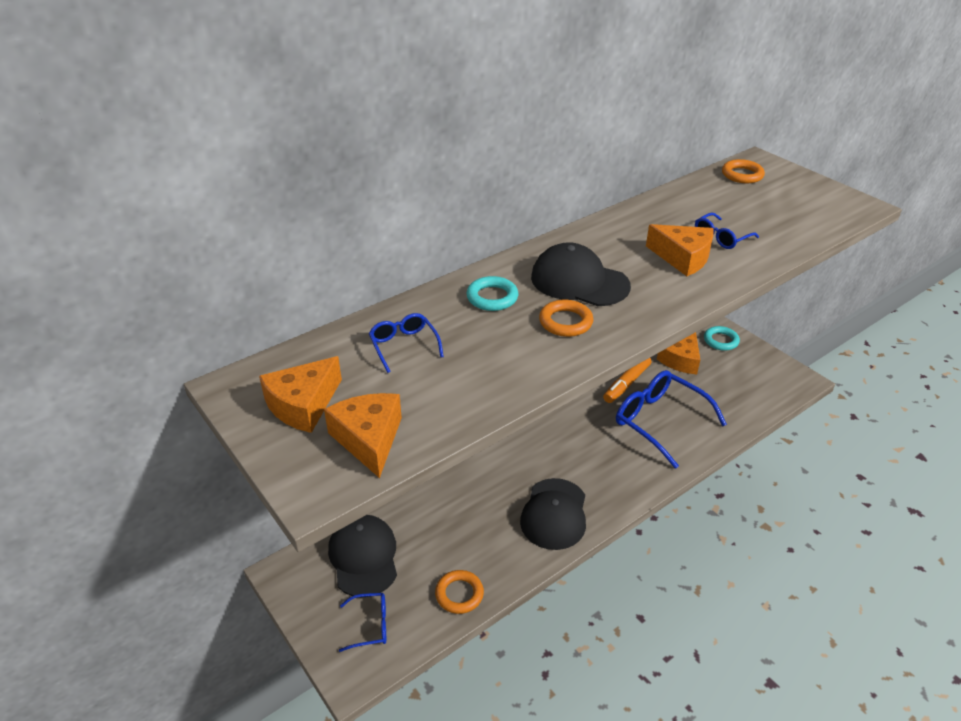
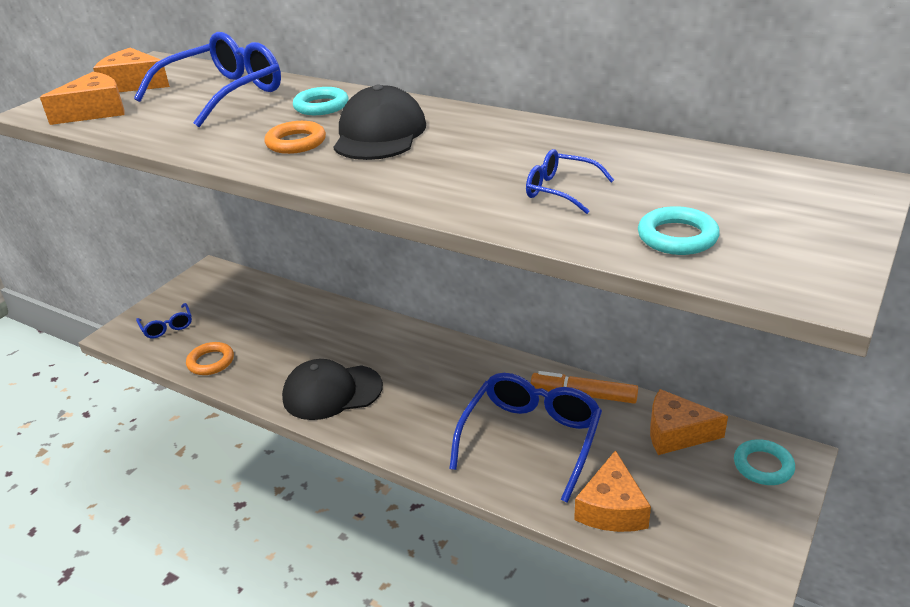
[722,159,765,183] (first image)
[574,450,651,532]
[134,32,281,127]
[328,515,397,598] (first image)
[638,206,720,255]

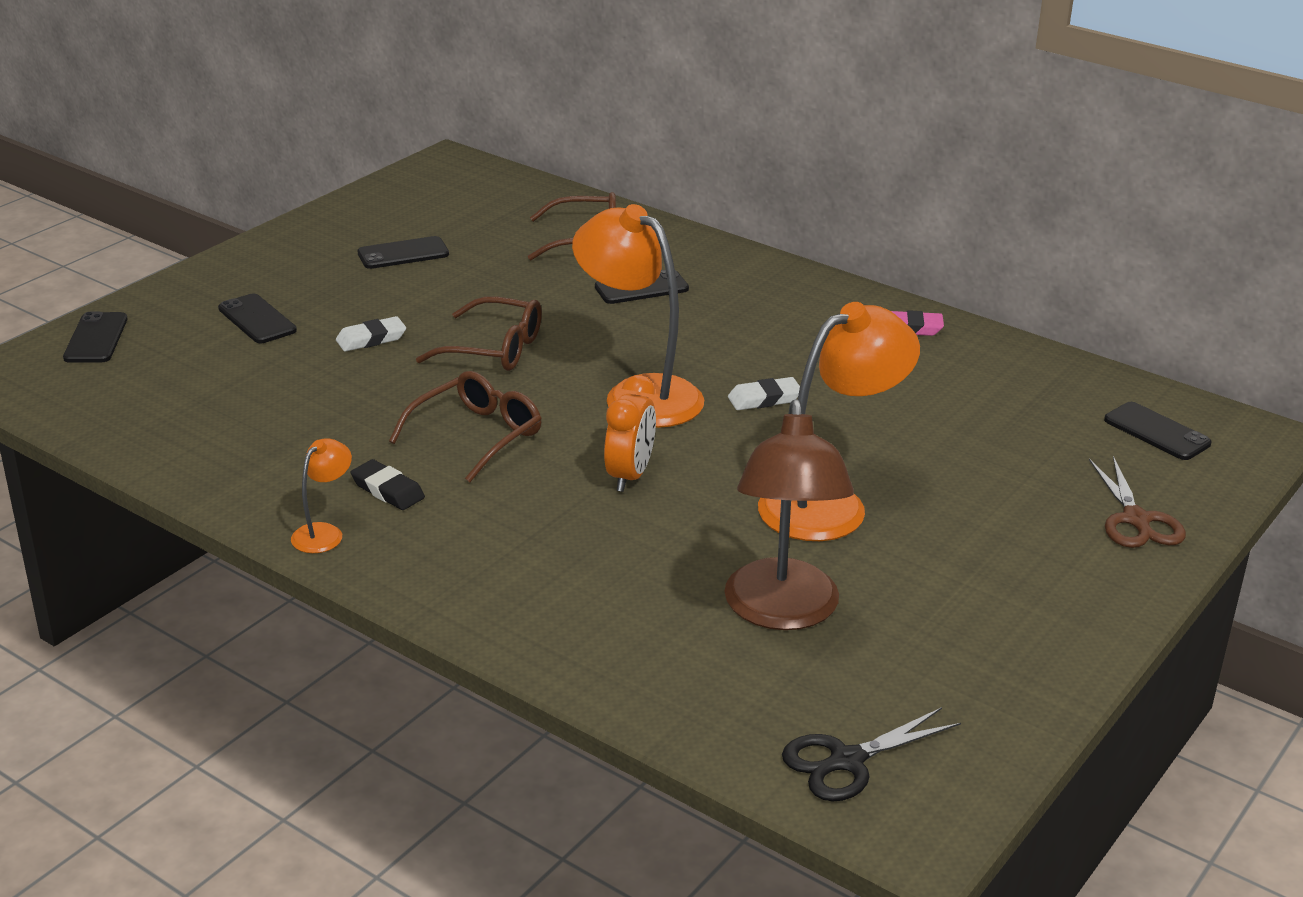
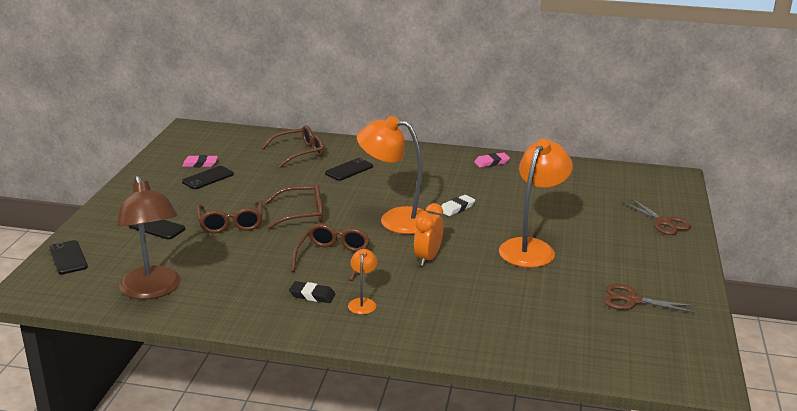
[197,199,263,233]
[414,203,443,266]
[116,175,181,299]
[1104,402,1212,460] (first image)
[348,249,377,314]
[782,707,961,801] (first image)
[182,155,218,167]
[604,284,697,313]

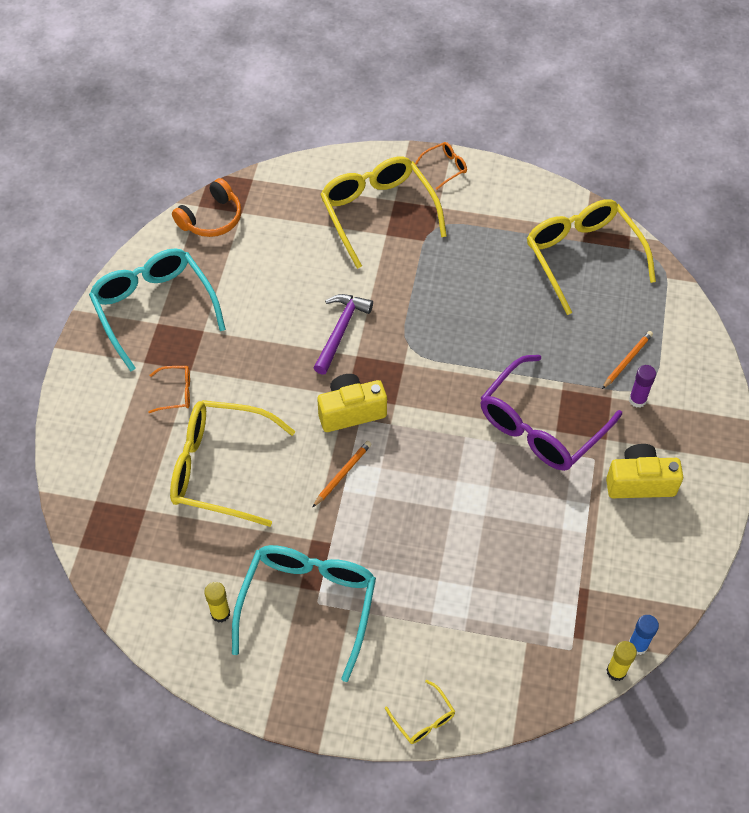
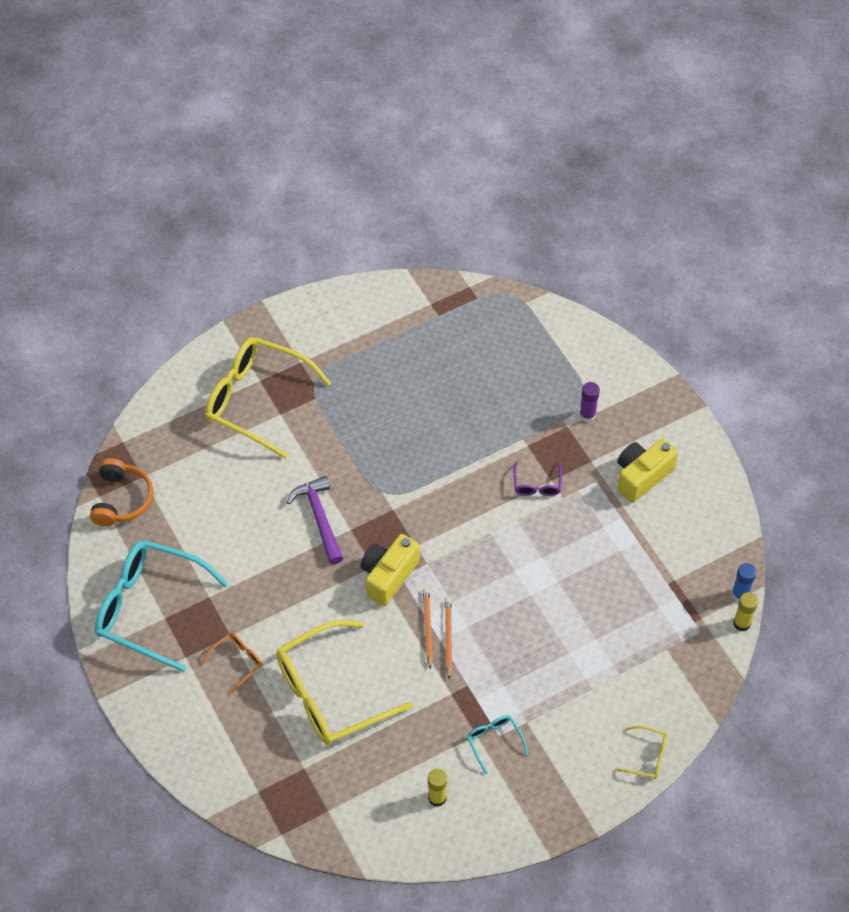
[415,142,467,190] (first image)
[527,199,656,315] (first image)
[445,598,452,679]
[513,462,562,496]
[467,715,528,774]

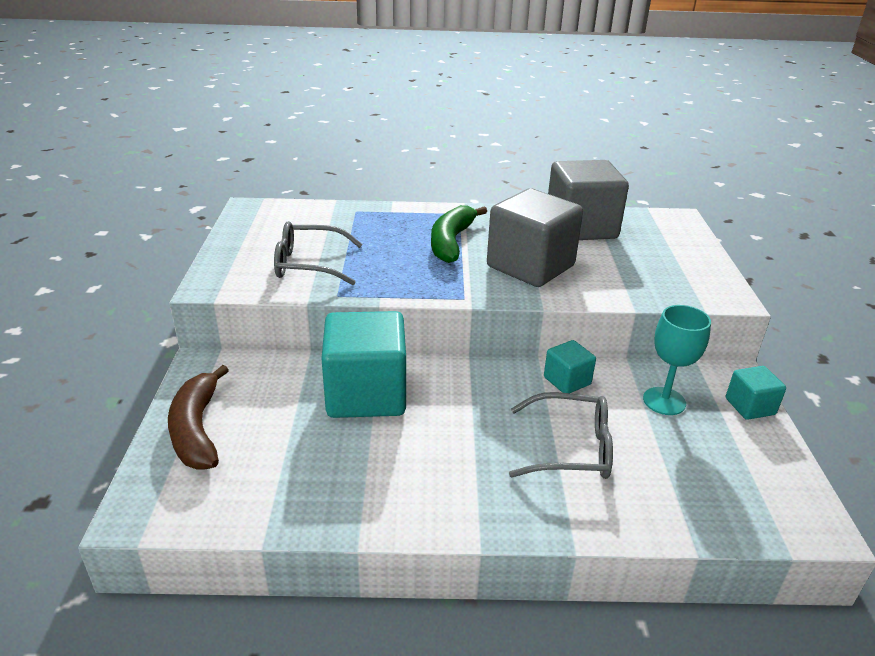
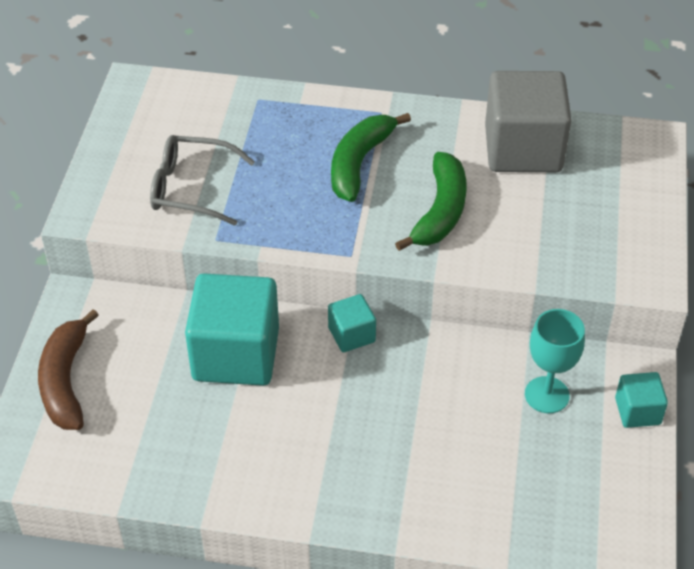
[395,152,466,251]
[328,294,376,352]
[509,392,613,479] (first image)

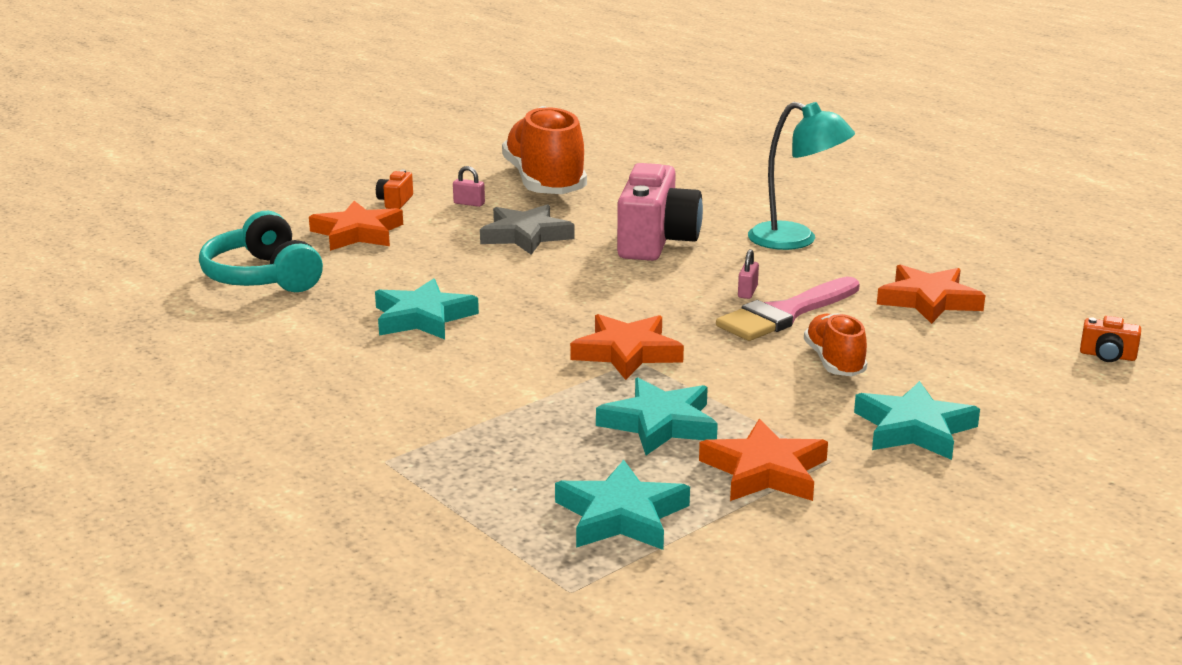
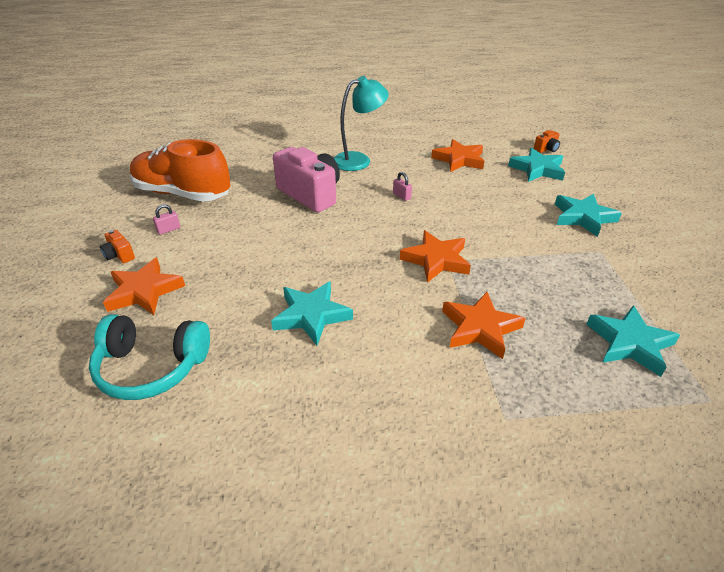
[480,204,575,255] (first image)
[716,277,860,341] (first image)
[804,313,867,376] (first image)
[508,148,565,182]
[442,292,526,359]

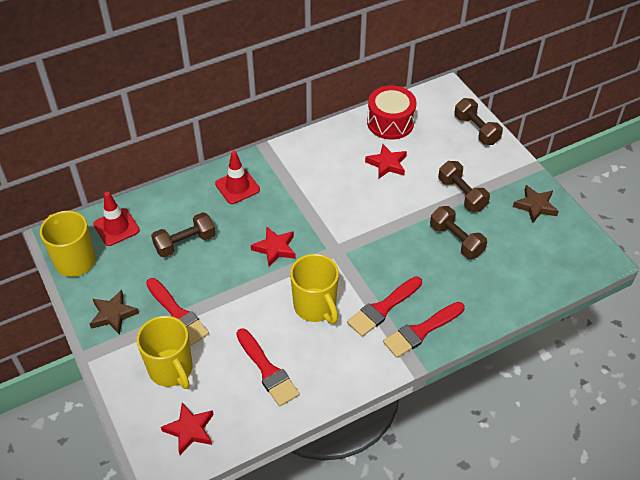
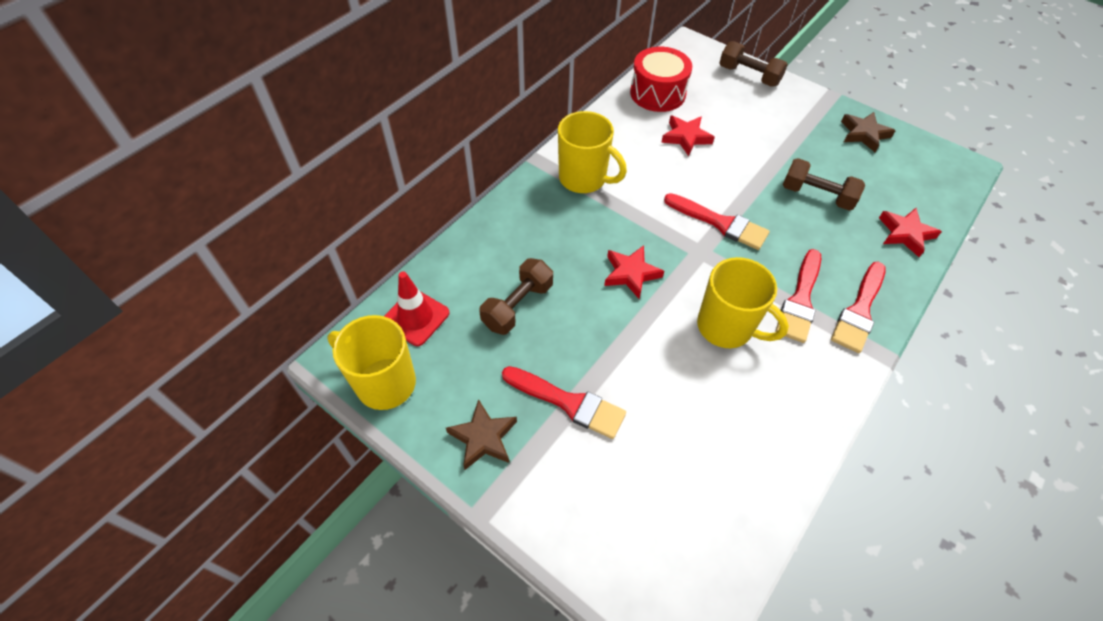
[215,151,260,204] (first image)
[438,161,490,212] (first image)
[558,111,627,193]
[664,193,770,250]
[879,208,942,257]

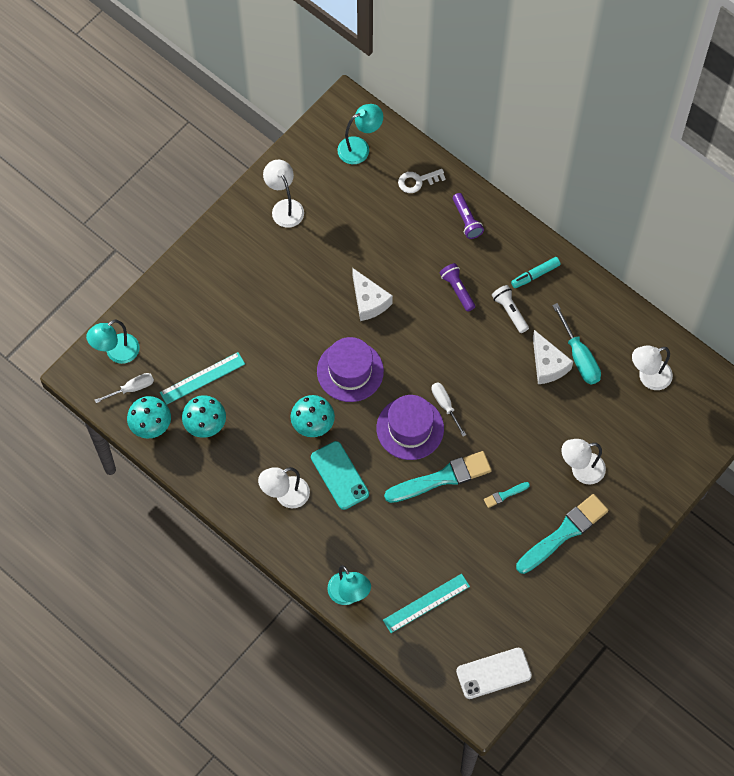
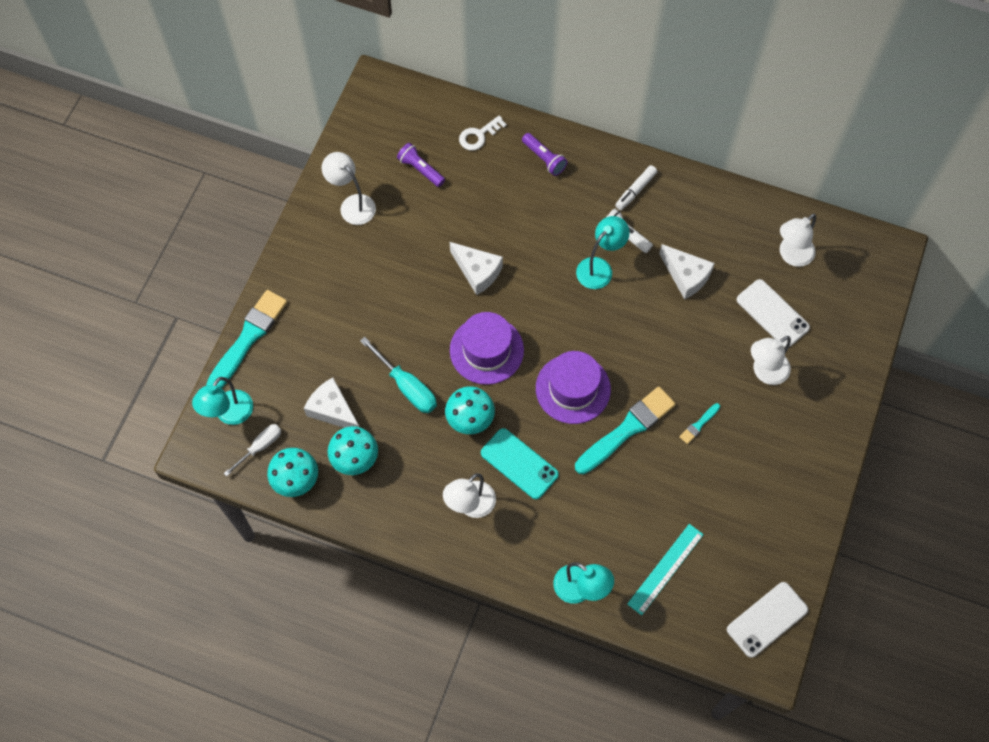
[576,216,630,289]
[615,165,657,210]
[397,143,445,187]
[360,337,437,413]
[304,378,359,428]
[432,382,466,436] (first image)
[206,290,287,388]
[737,279,810,348]

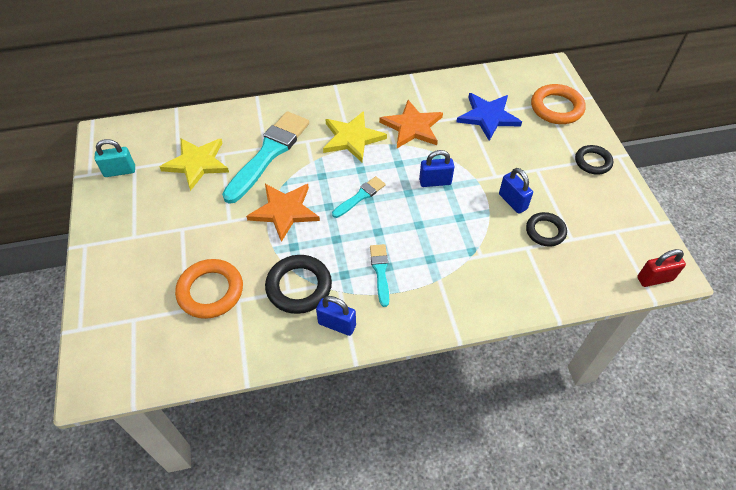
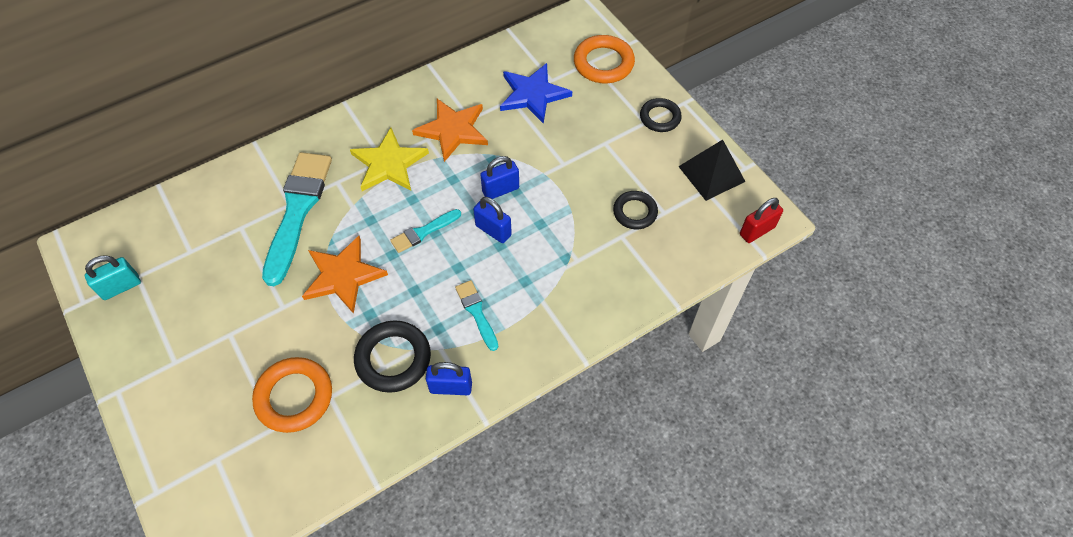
[160,138,229,191] (first image)
[473,197,512,243]
[390,209,461,253]
[678,140,746,201]

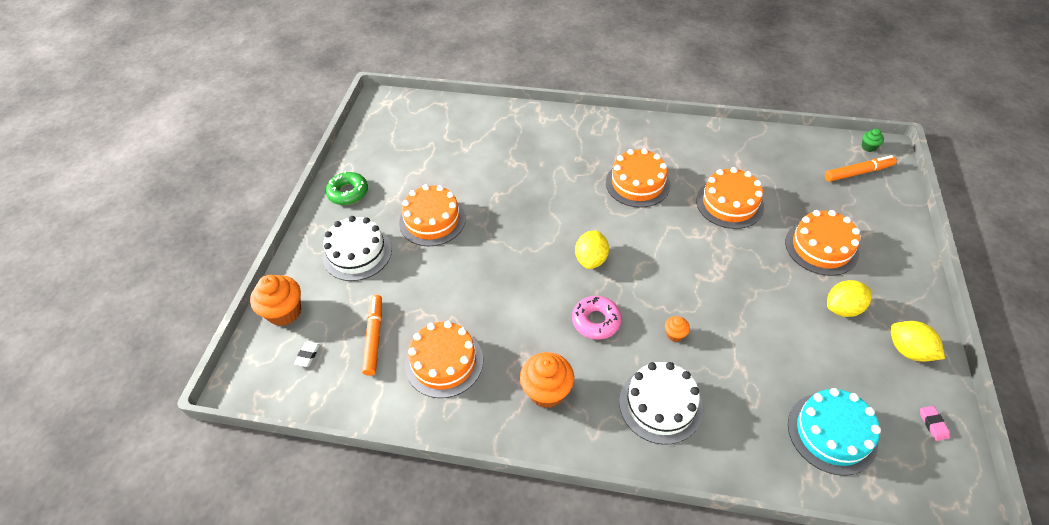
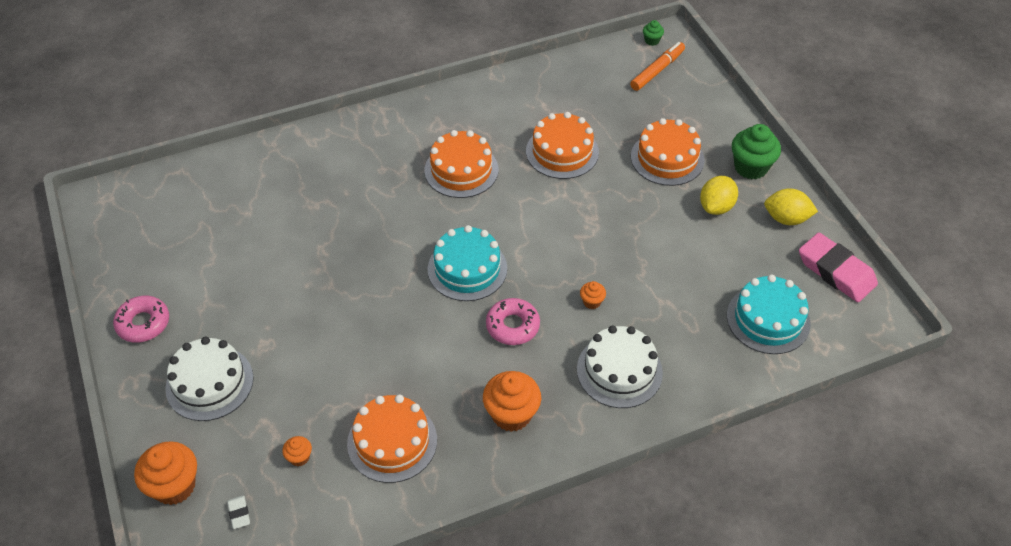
[113,296,169,343]
[399,185,466,246] (first image)
[428,225,507,301]
[282,436,312,466]
[799,233,878,302]
[732,124,781,179]

